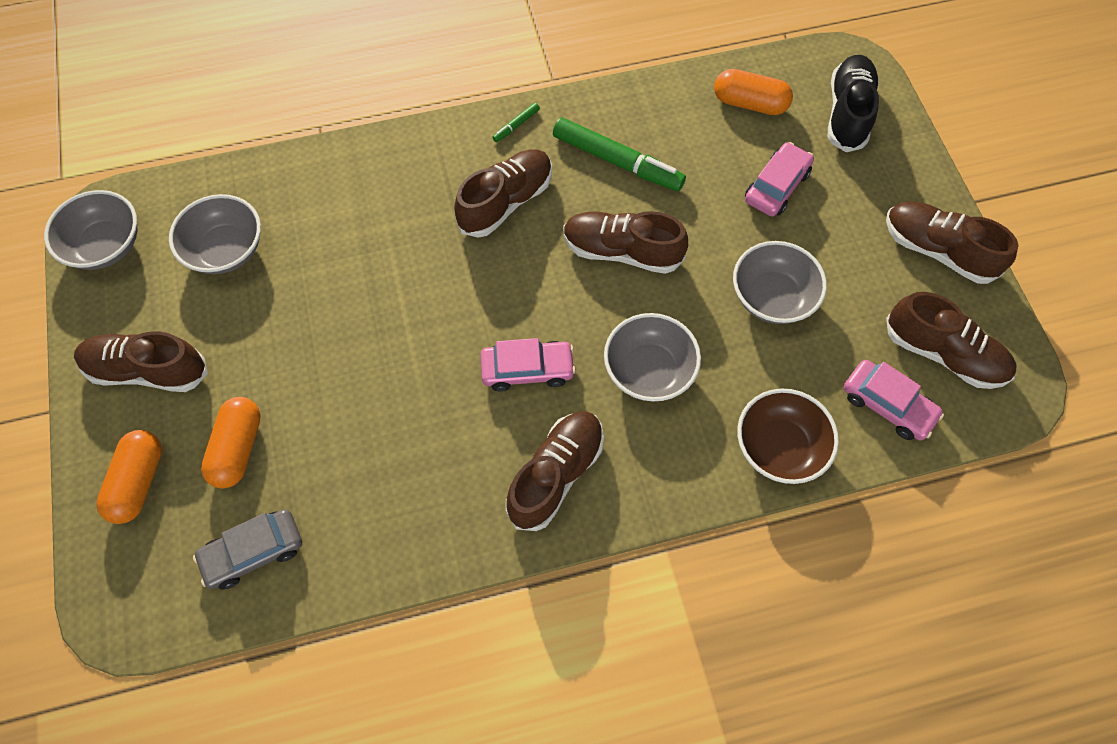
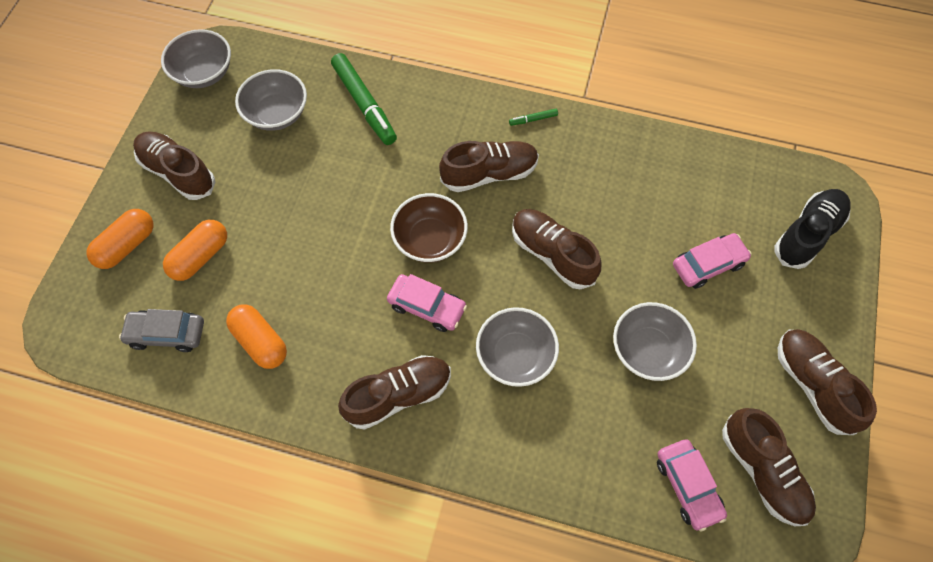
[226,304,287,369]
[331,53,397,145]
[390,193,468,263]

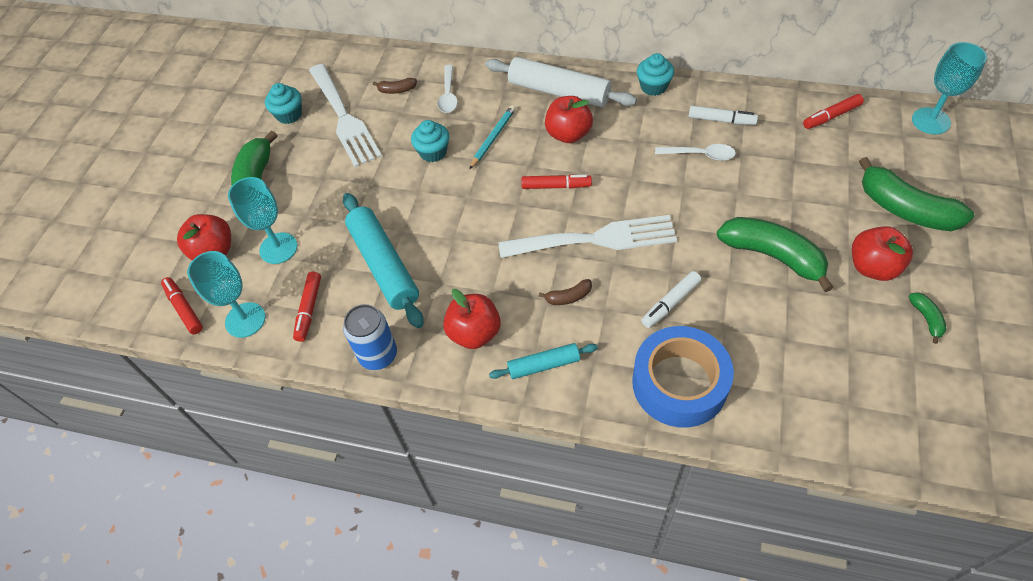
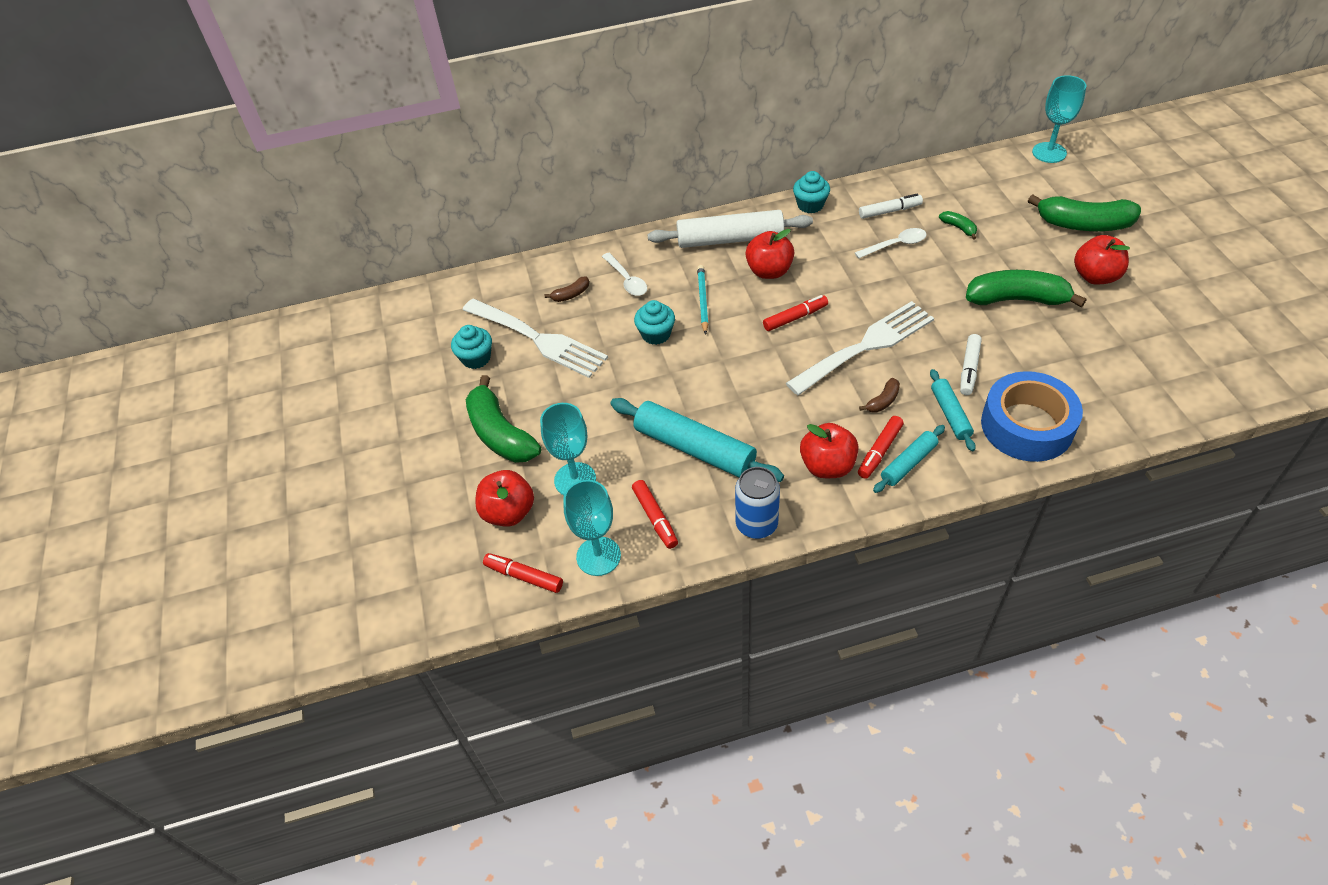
[858,416,904,479]
[939,211,977,240]
[930,369,976,451]

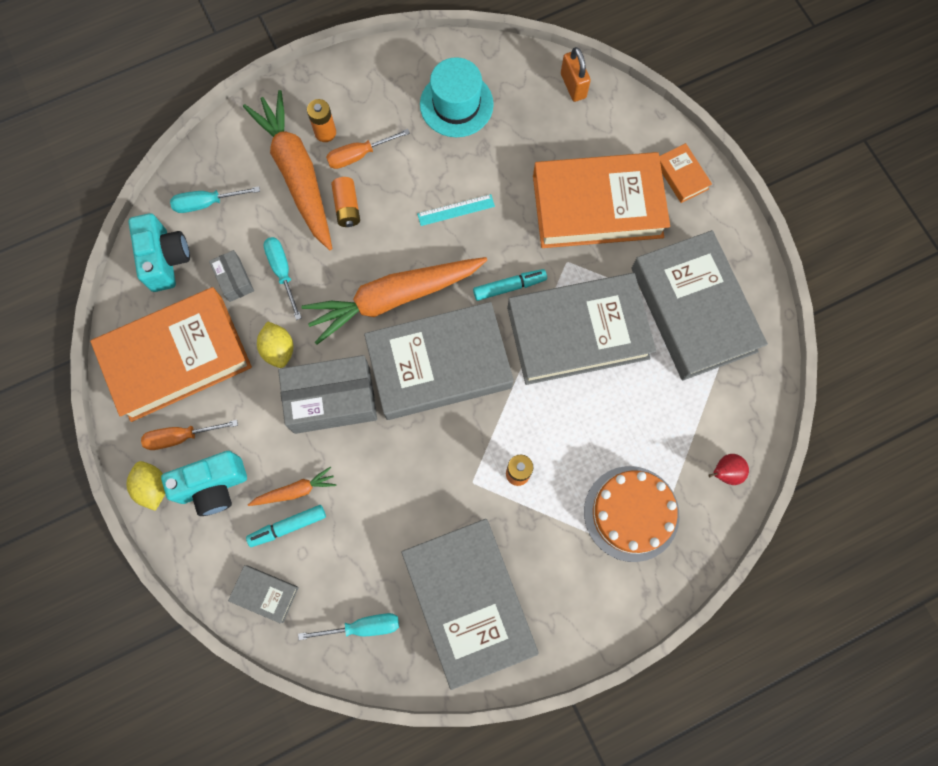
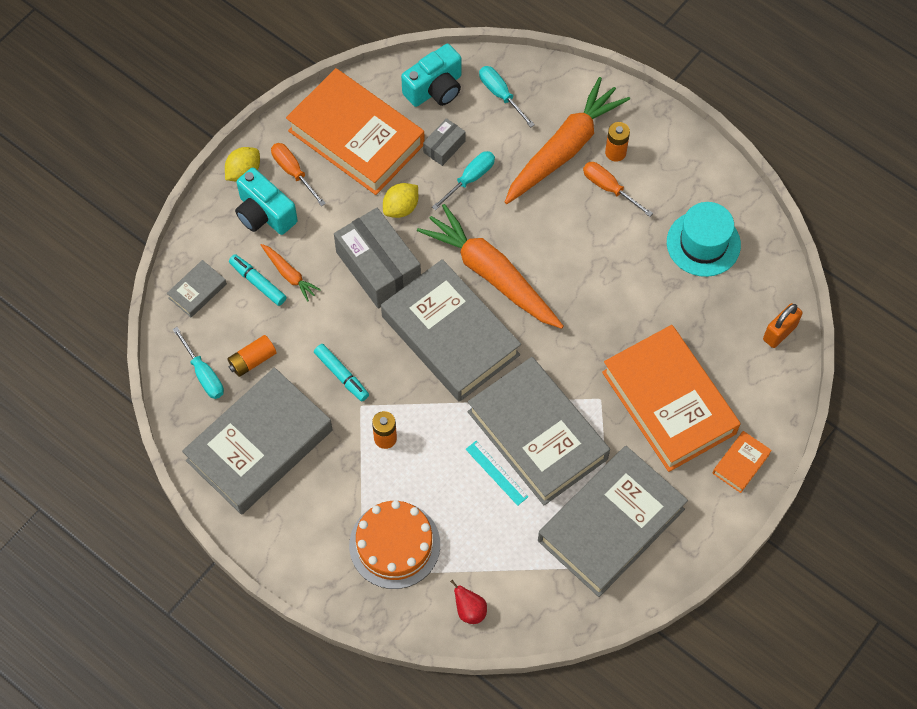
[227,335,277,377]
[466,441,528,506]
[314,344,369,401]
[167,260,227,317]

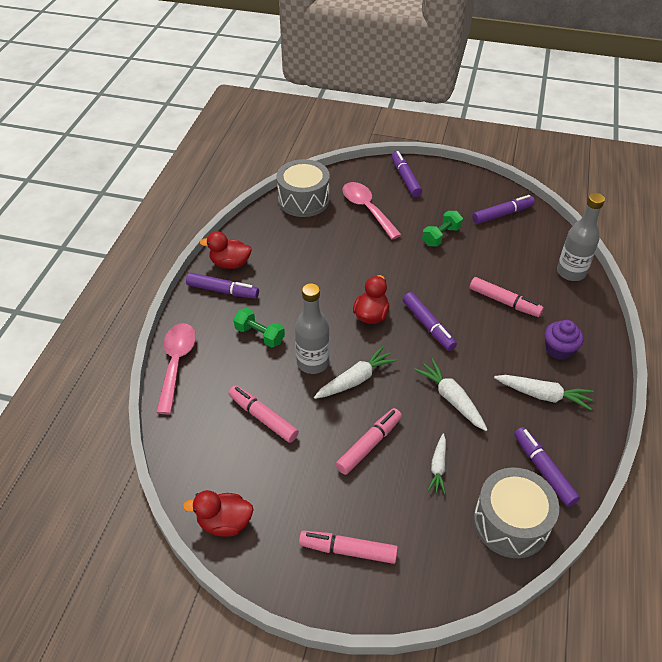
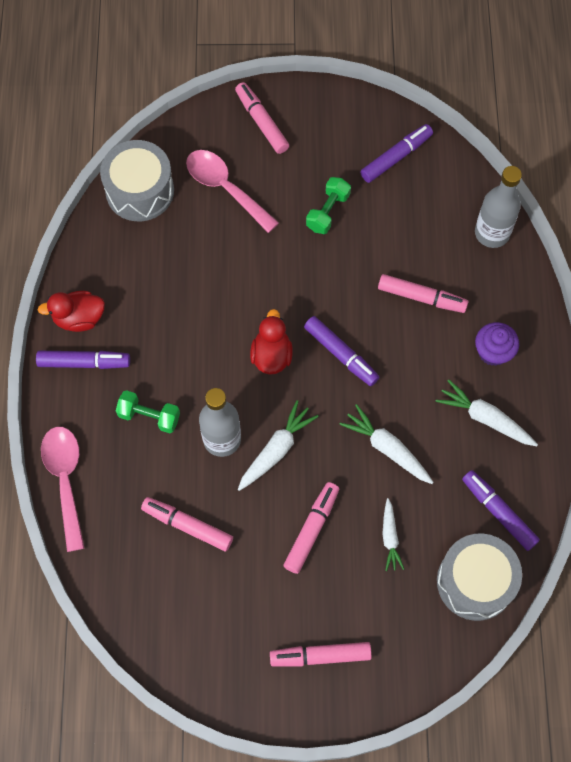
[235,82,289,154]
[436,379,538,446]
[183,490,253,537] (first image)

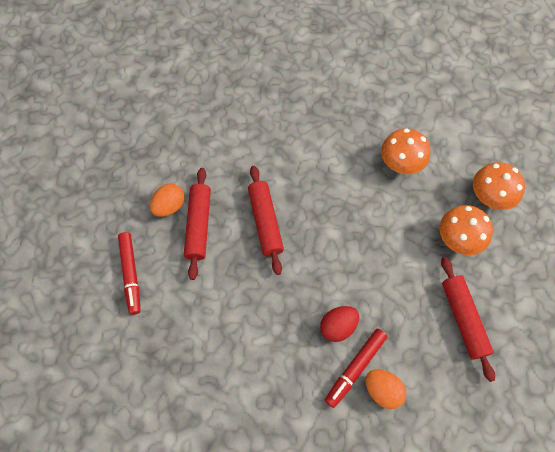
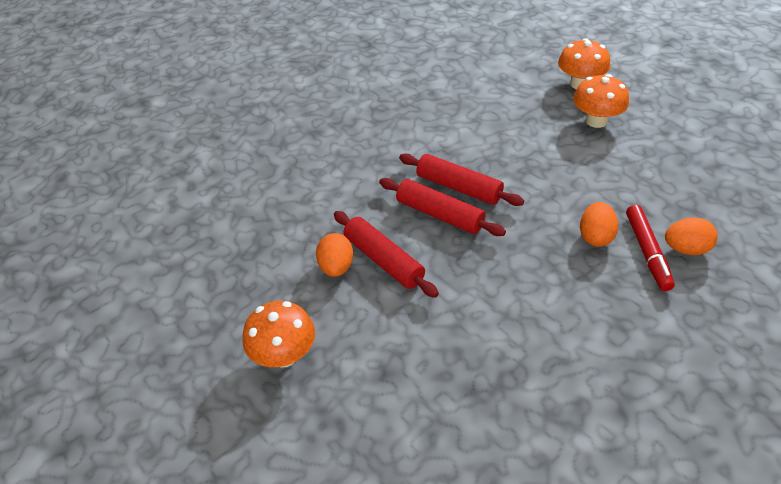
[242,301,315,368]
[118,232,141,315] (first image)
[399,154,524,206]
[580,202,618,247]

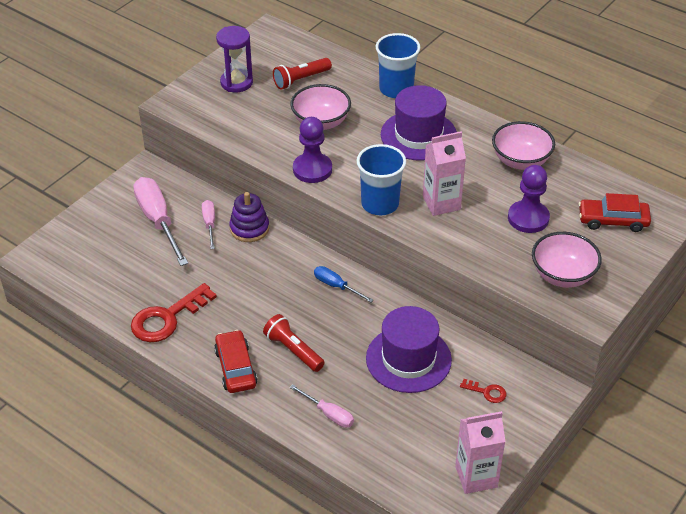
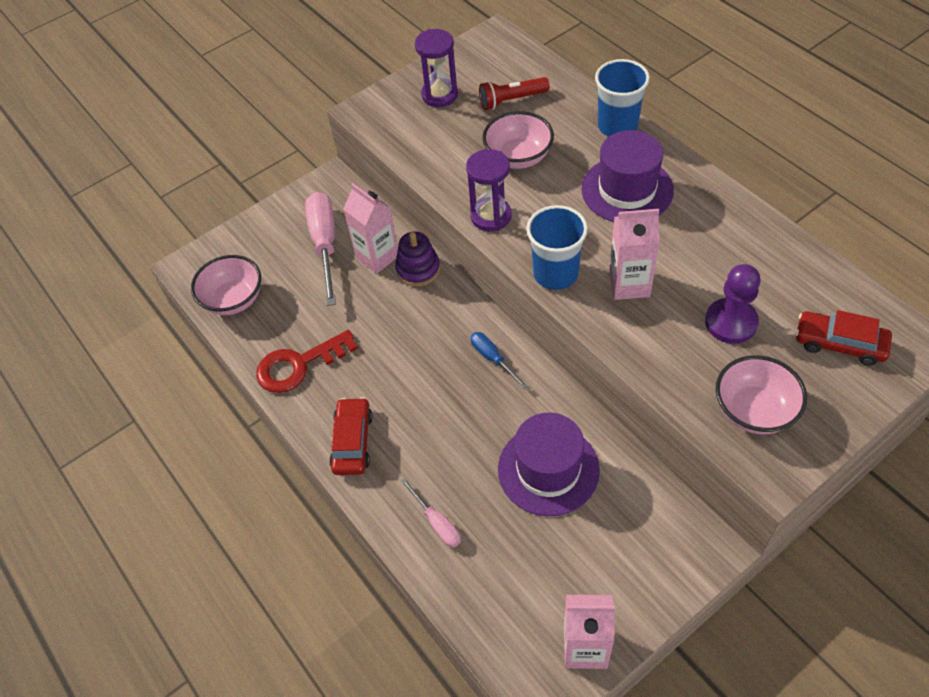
[466,149,512,231]
[191,255,261,315]
[343,183,398,274]
[263,314,325,372] (first image)
[460,379,506,403] (first image)

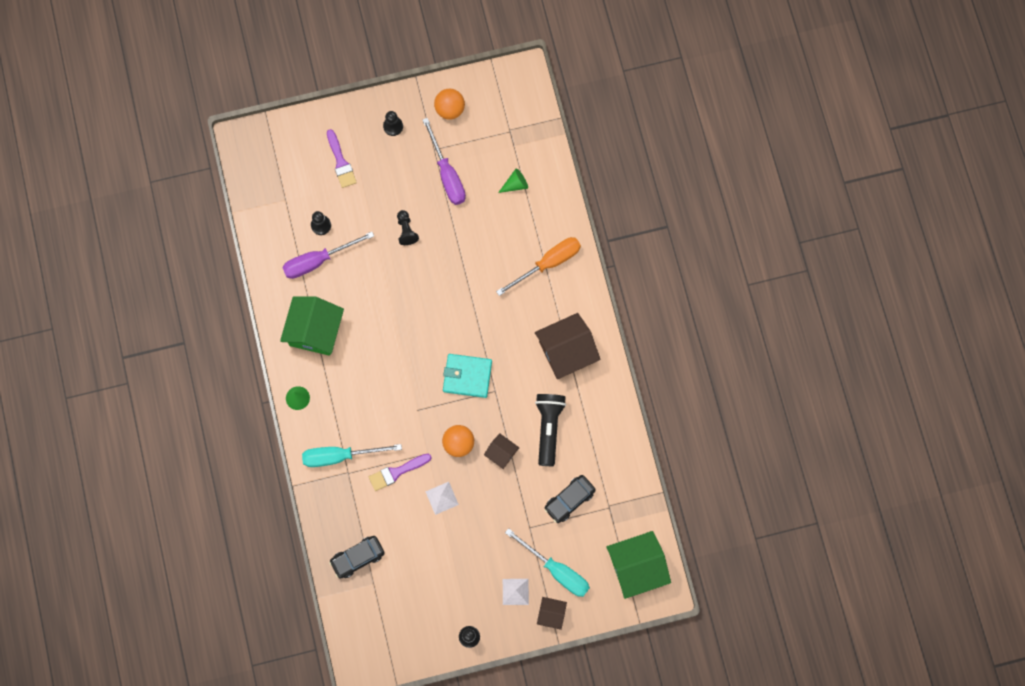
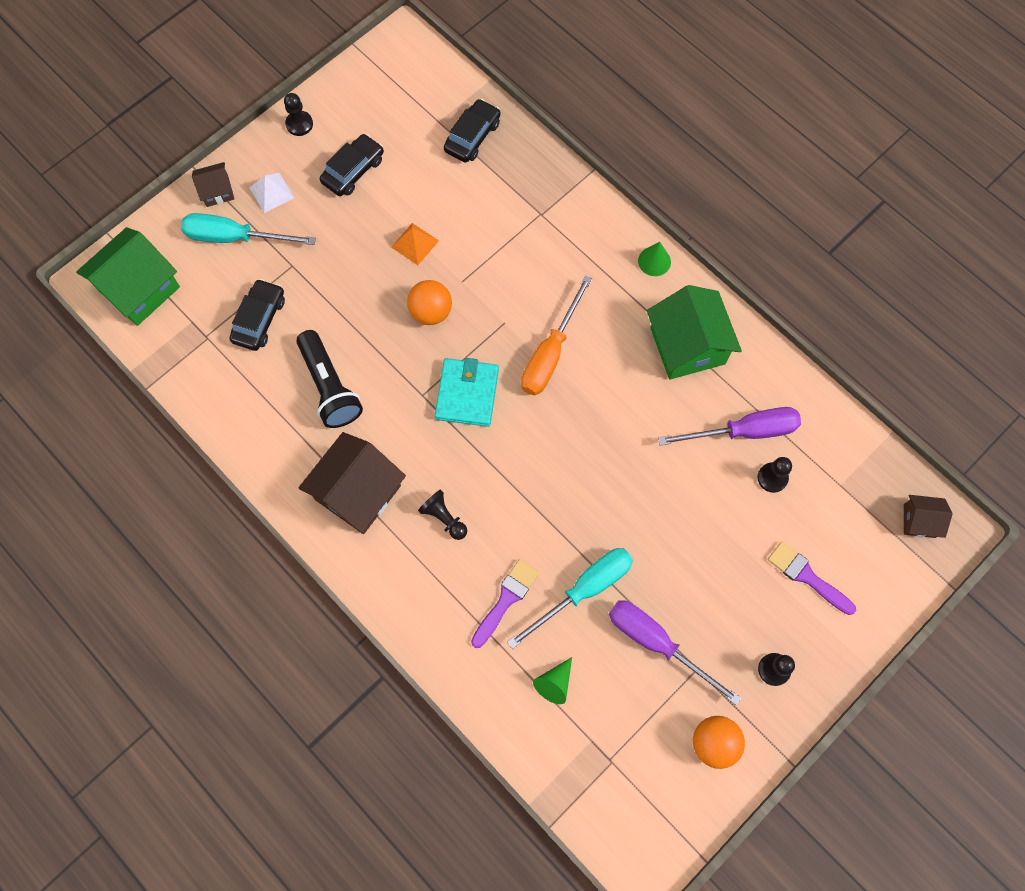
[418,489,467,540]
[658,407,801,446]
[521,276,592,395]
[435,358,499,427]
[904,495,953,538]
[507,548,633,649]
[471,559,539,648]
[391,223,439,265]
[320,134,384,196]

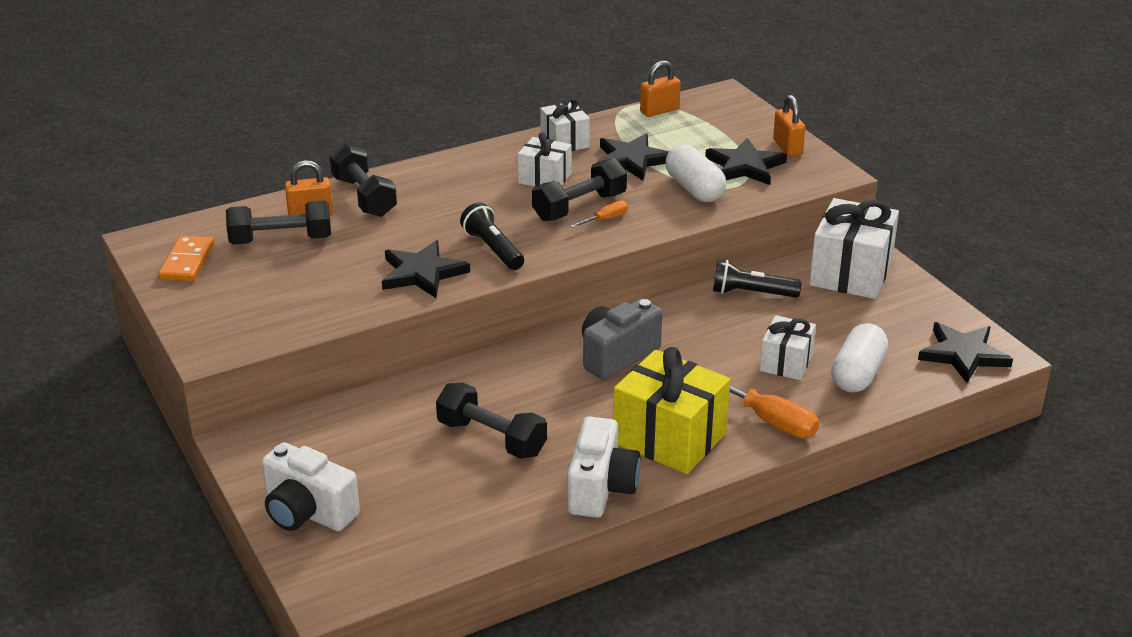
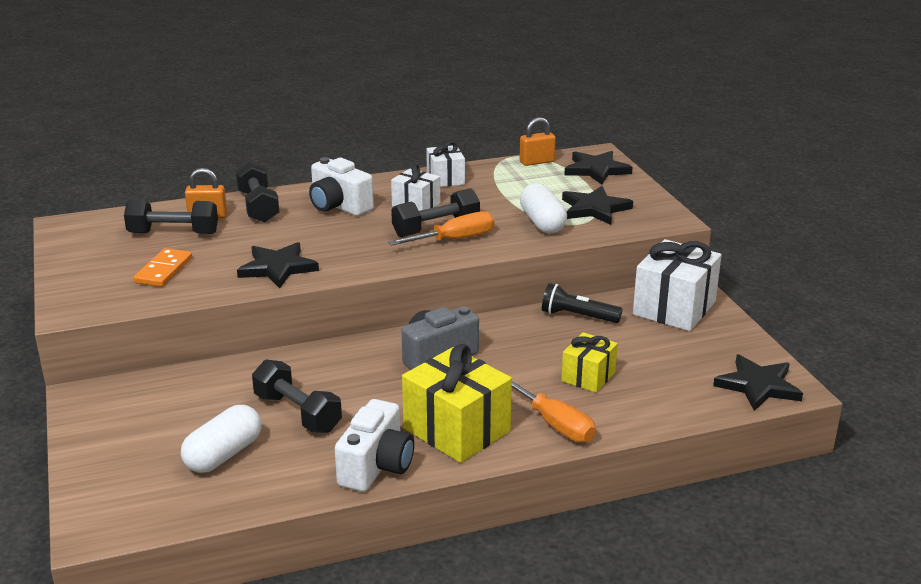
[773,95,805,157] (first image)
[564,151,633,185]
[388,211,494,246]
[460,203,524,270] (first image)
[134,248,192,287]
[561,332,618,393]
[181,405,261,473]
[309,157,374,216]

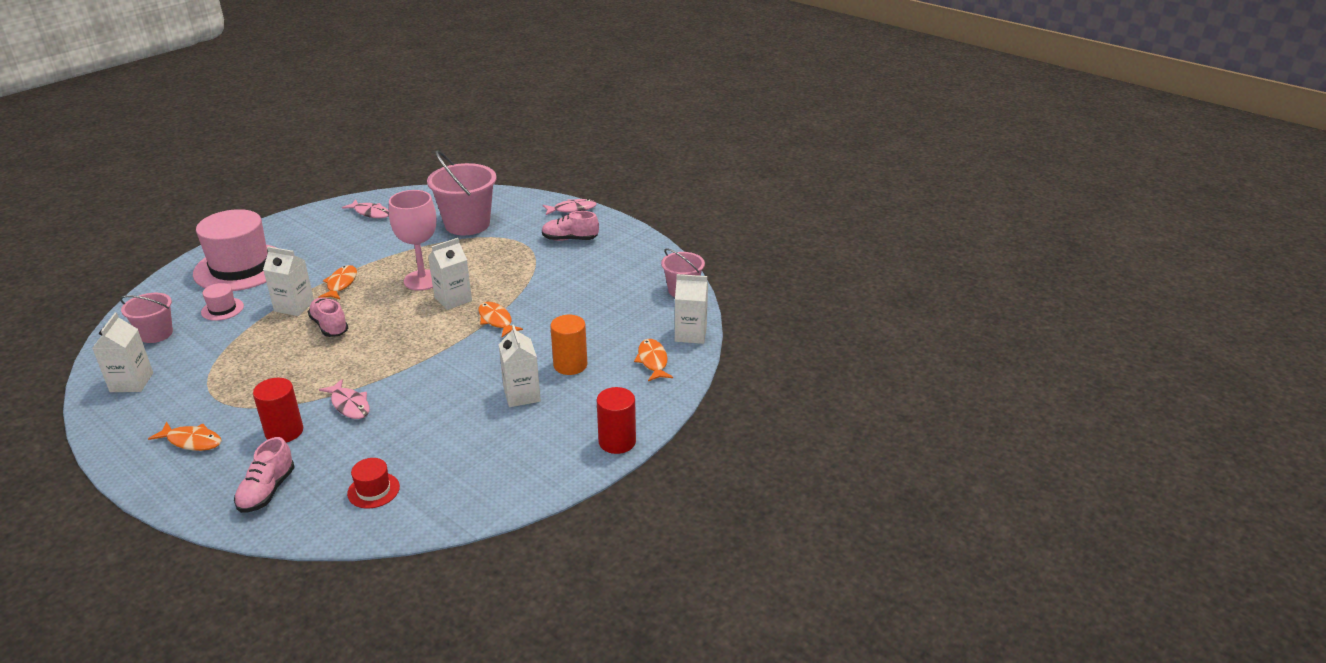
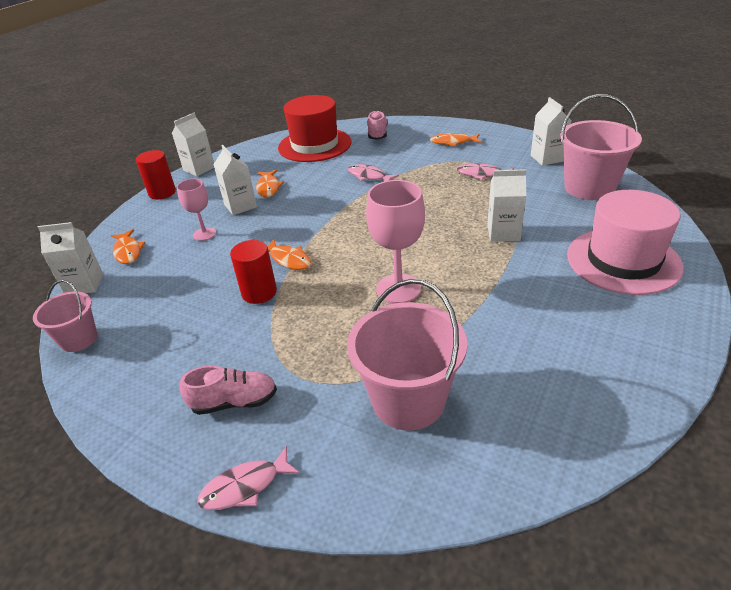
[457,163,514,180]
[172,113,214,176]
[256,170,284,197]
[201,283,244,321] (first image)
[560,94,642,200]
[308,297,348,337] (first image)
[177,179,216,241]
[230,240,277,304]
[278,95,352,162]

